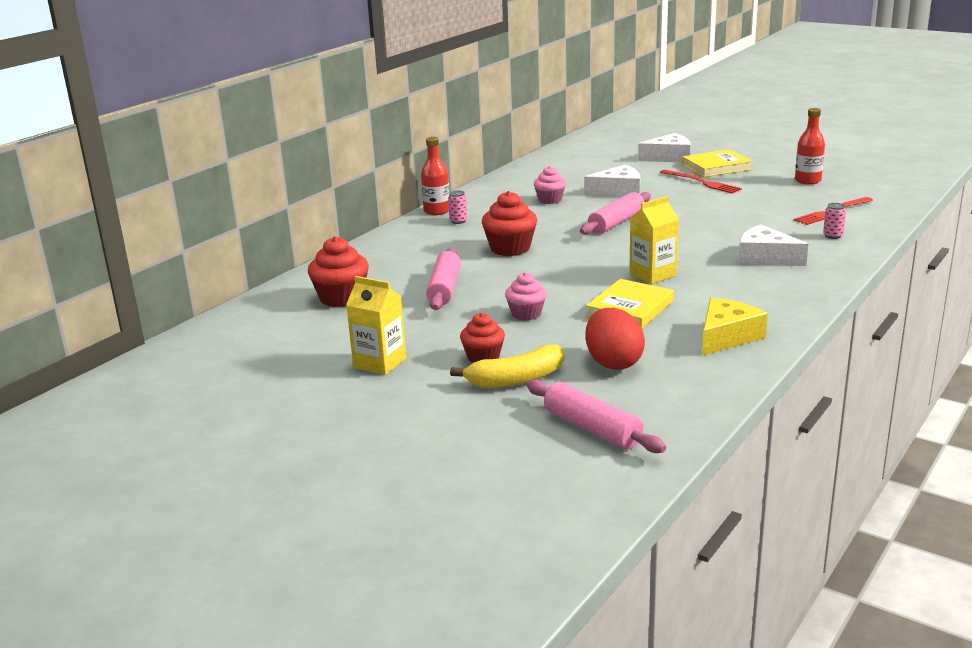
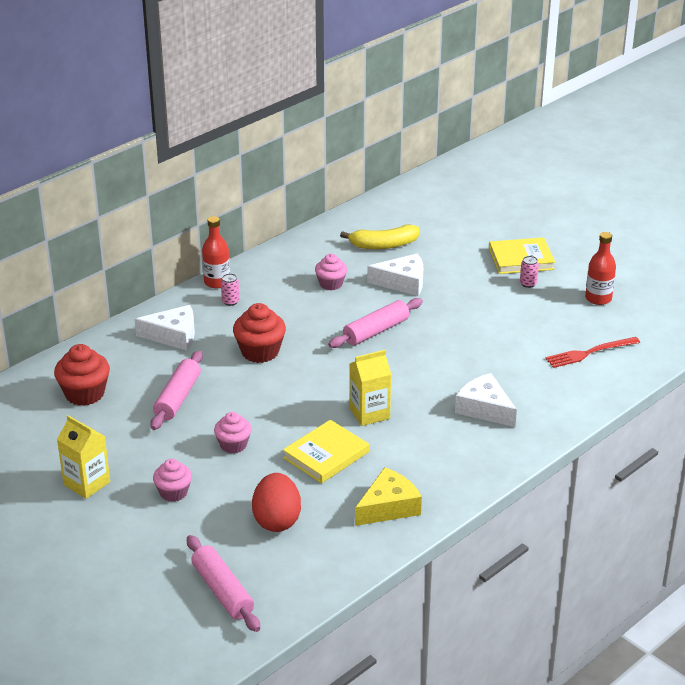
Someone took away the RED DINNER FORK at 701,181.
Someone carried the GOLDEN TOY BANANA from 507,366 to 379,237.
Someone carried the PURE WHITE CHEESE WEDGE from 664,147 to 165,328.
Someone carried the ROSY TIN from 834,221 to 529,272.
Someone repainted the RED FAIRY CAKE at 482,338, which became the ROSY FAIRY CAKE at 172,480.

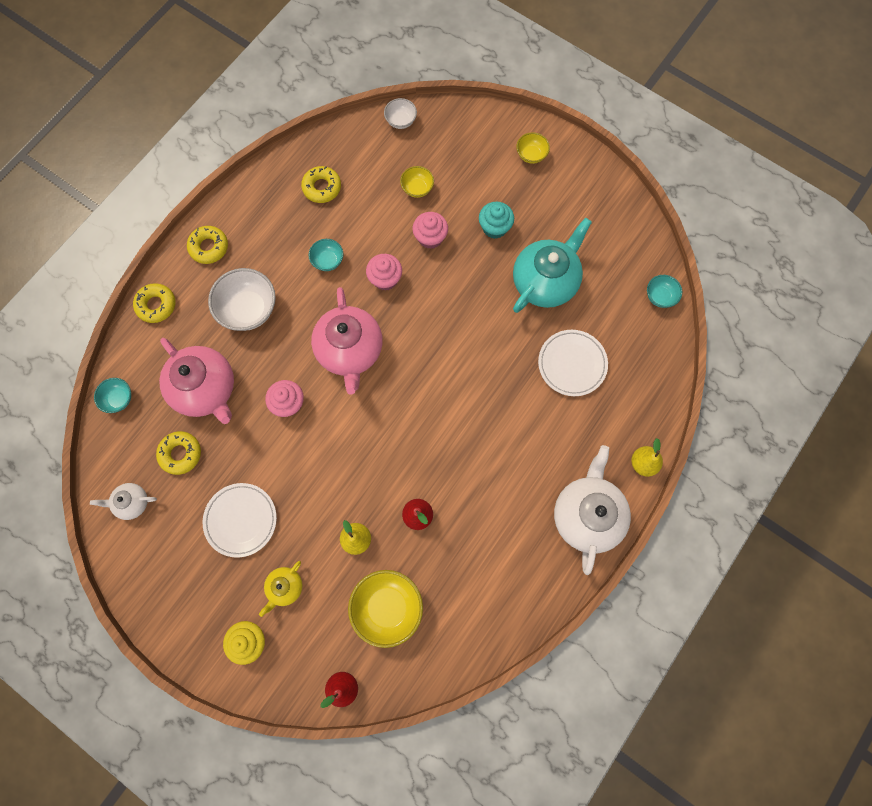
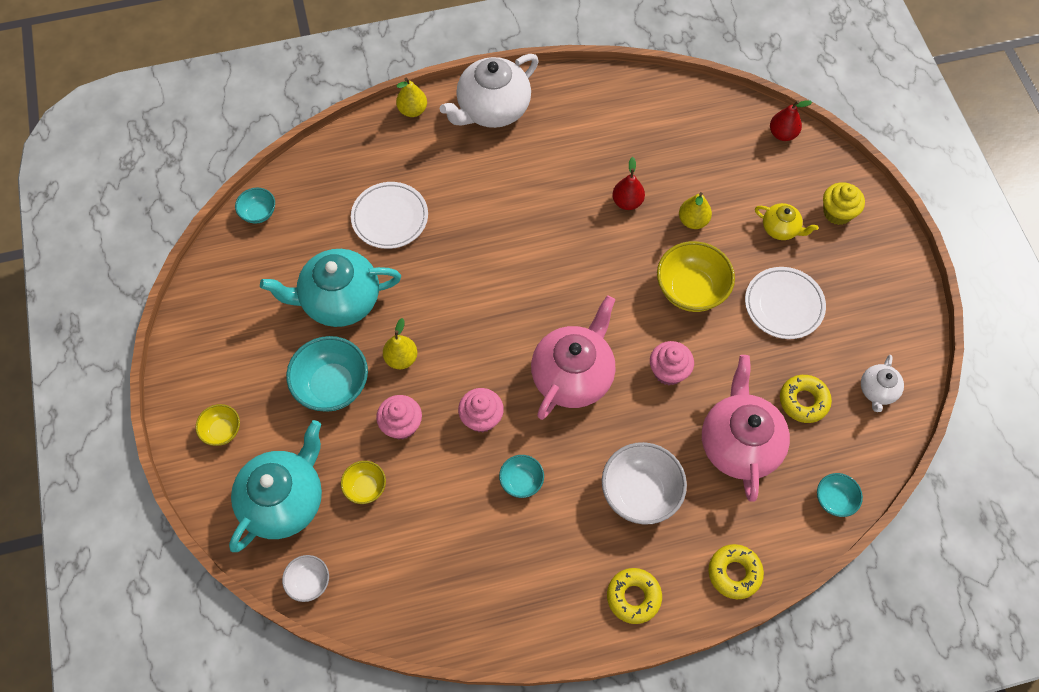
Someone took away the GOLDEN GLAZED DONUT at 321,184.
Someone put down the TURQUOISE CHINA TEAPOT at 275,486.
Someone put down the GOLDEN PEAR at 400,343.
Someone carried the GOLDEN SERVING BOWL from 385,609 to 696,276.
Someone swapped the TURQUOISE FAIRY CAKE at 496,220 for the TURQUOISE SERVING BOWL at 327,374.
Someone rotated the PURE WHITE CHINA TEAPOT at 123,501 by 75 degrees clockwise.
Someone rotated the GOLDEN CHINA TEAPOT at 280,589 by 45 degrees clockwise.

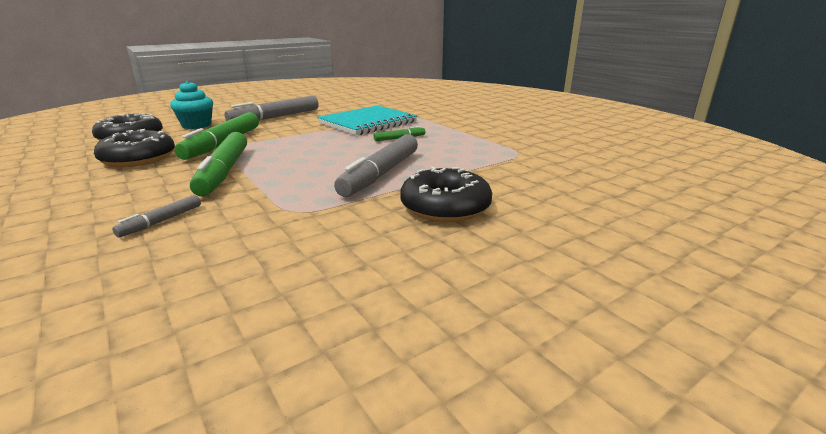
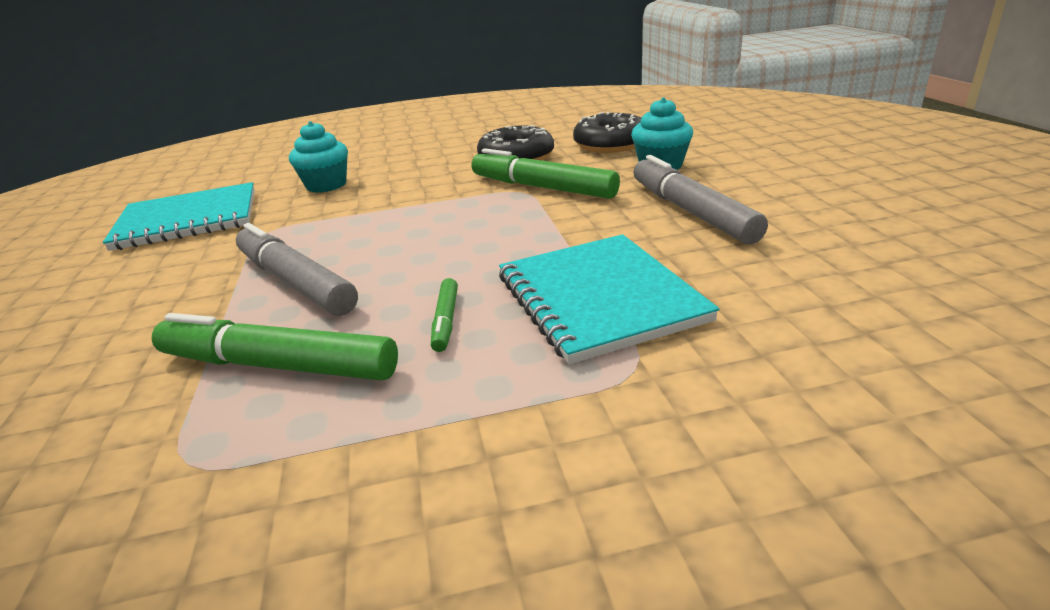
Someone took away the JET-BLACK GLAZED DONUT at 446,194.
Someone put down the TURQUOISE NOTEPAD at 179,216.
Someone carried the GREEN FELT PEN from 218,164 to 275,346.
Someone swapped the ASH-GREY FELT PEN at 156,216 for the TURQUOISE FAIRY CAKE at 318,157.

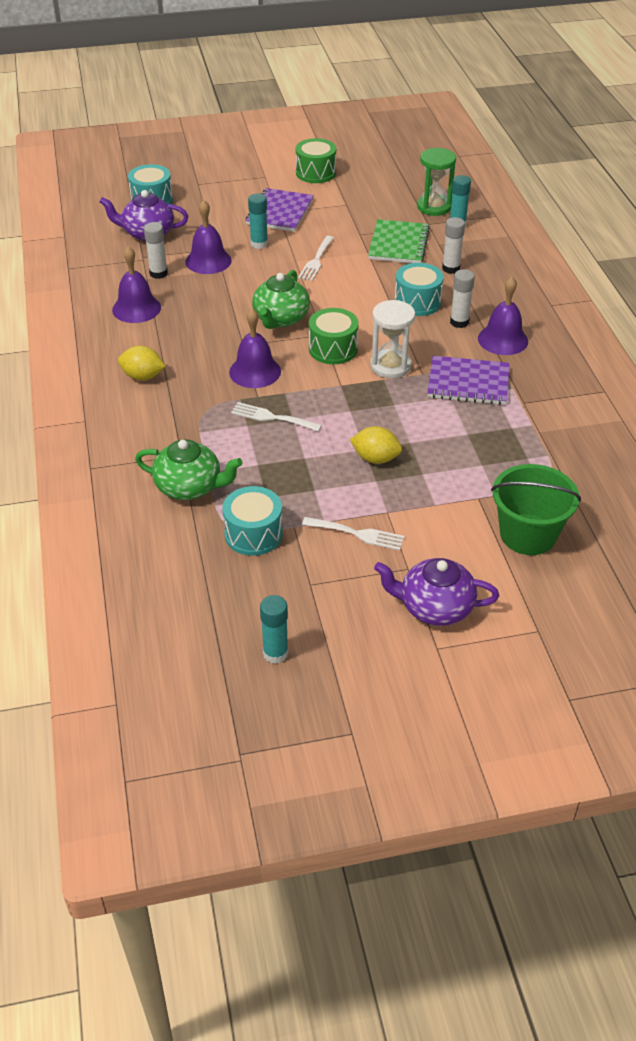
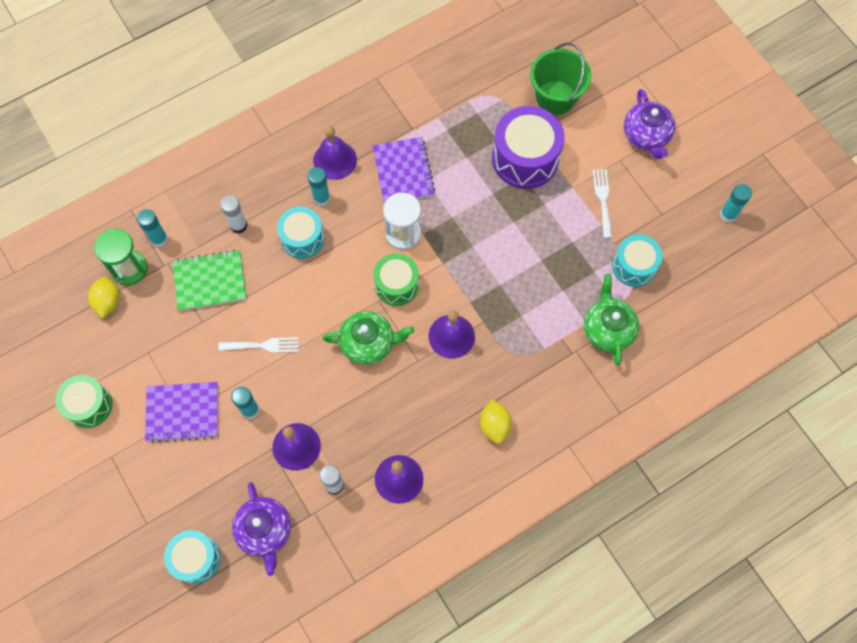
Someone took away the PURE WHITE DINNER FORK at 276,417.
Someone put down the PURPLE DRUM at 528,147.
Someone carried the GOLDEN LEMON from 376,445 to 104,297.
Someone repainted the PURE WHITE GLUE at 462,298, which became the TURQUOISE GLUE at 318,186.

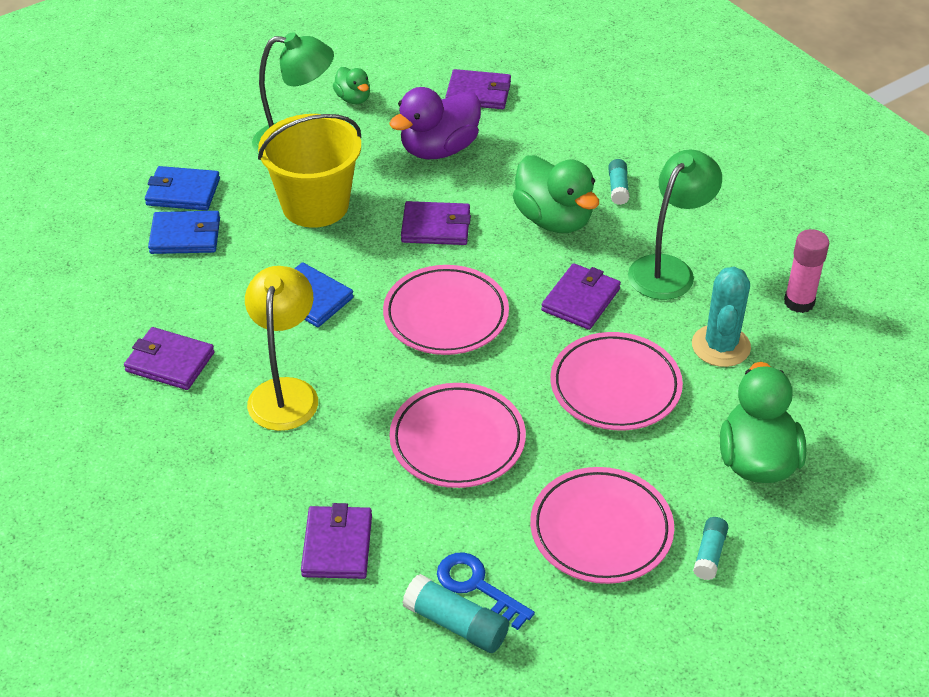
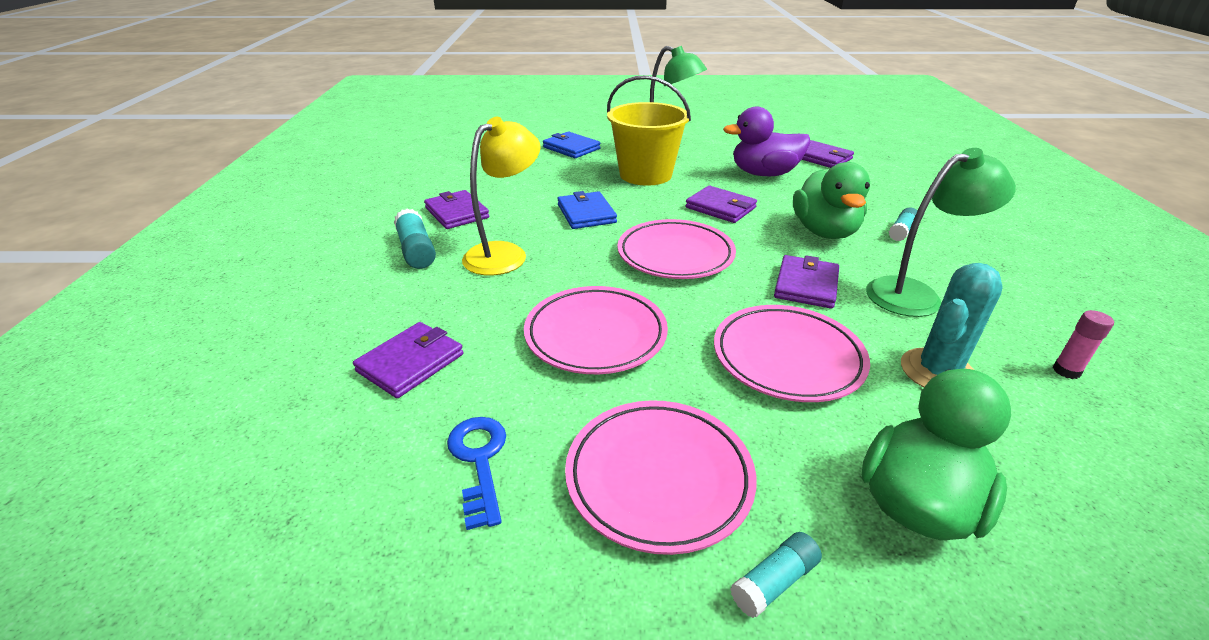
Someone took away the BLUE WALLET at 184,232.
Someone took away the GREEN RUBBER DUCK at 351,85.
Someone carried the TURQUOISE GLUE from 456,613 to 415,238.
Someone rotated the PURPLE WALLET at 581,296 by 45 degrees counterclockwise.
Someone scaled the ROSY GLUE at 806,271 by 0.64.

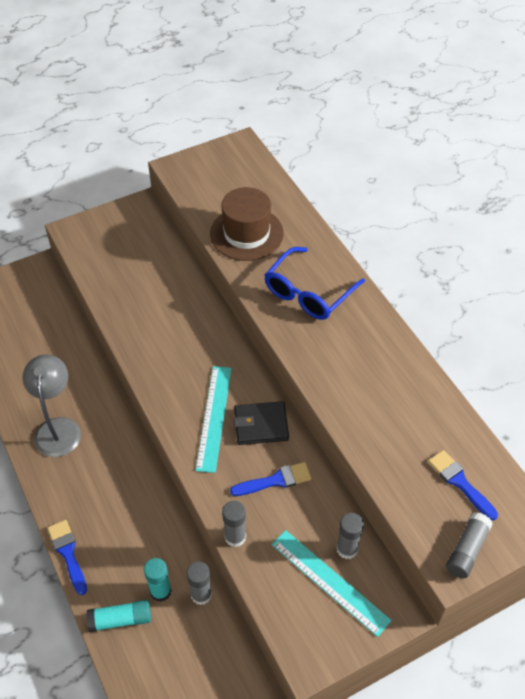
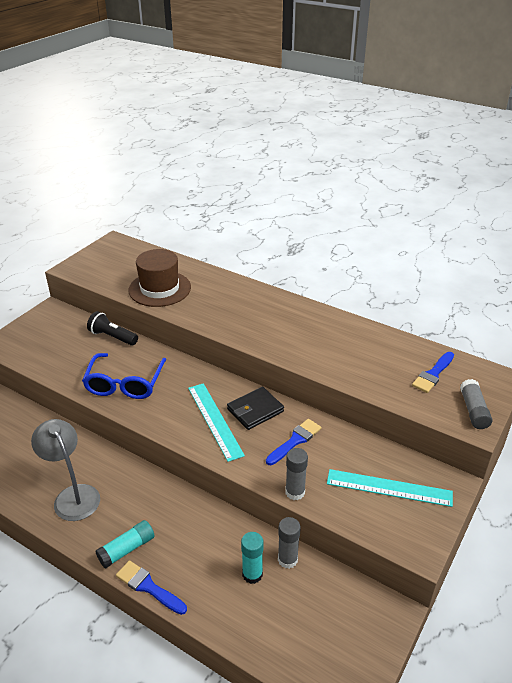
Someone took away the ASH-GREY GLUE at 350,536.
Someone put down the JET-BLACK FLASHLIGHT at 112,328.
Someone carried the TURQUOISE GLUE from 118,616 to 125,544.
Someone carried the BLUE SPECTACLES from 314,283 to 124,376.
Someone rotated the BLUE PAINT BRUSH at 463,485 by 75 degrees counterclockwise.

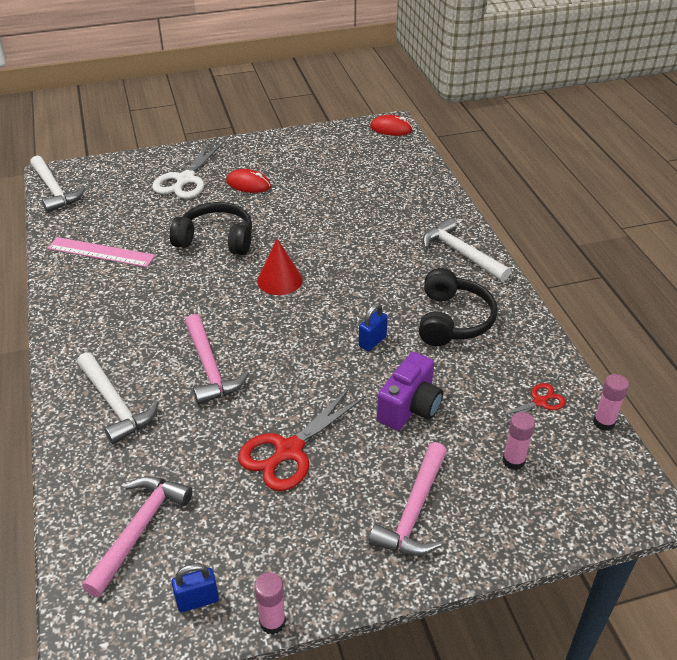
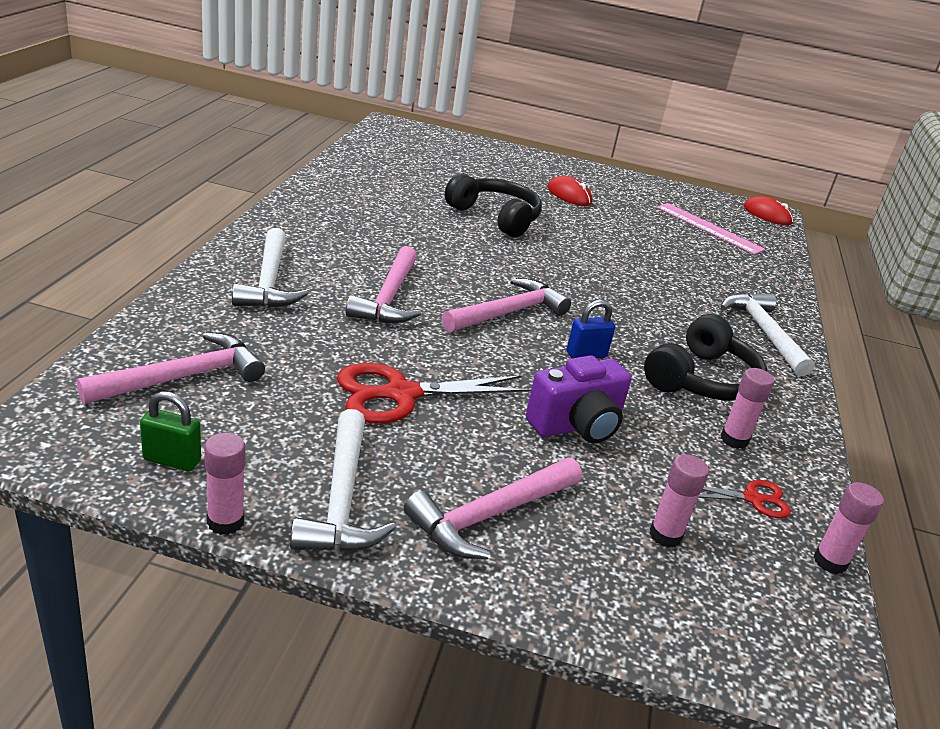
Someone took away the PURE WHITE SCISSORS at 187,170.
Someone took away the RED CONE SHAPE at 280,267.
Someone put down the ROSY CLAW HAMMER at 506,305.
Someone put down the ROSY GLUE at 747,408.
Someone carried the PURE WHITE CLAW HAMMER from 58,184 to 343,480.
Someone carried the ROSY STRAIGHTEDGE from 101,252 to 710,229.
Someone repainted the BLUE LOCK at 195,587, which became the GREEN LOCK at 170,431.

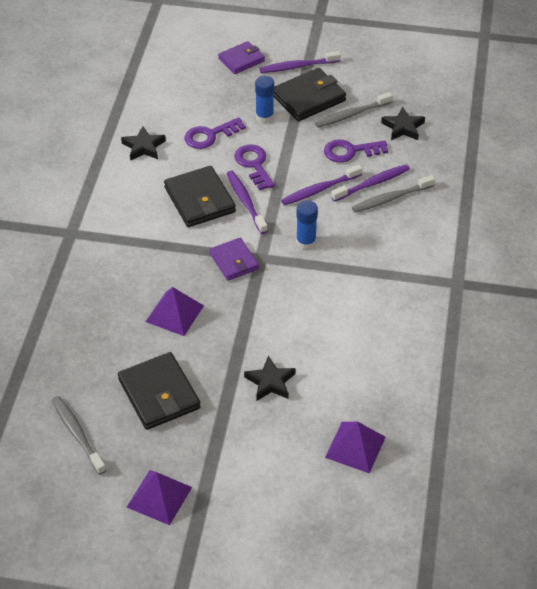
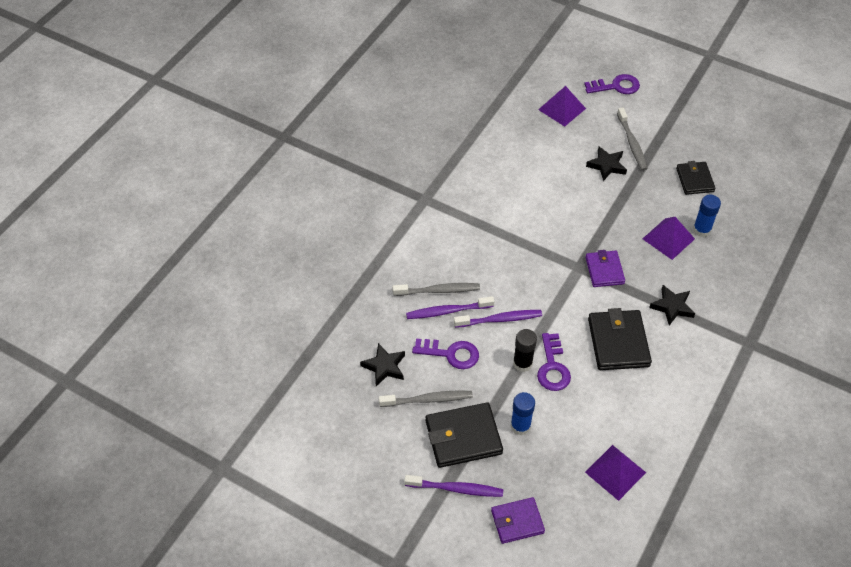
Someone took away the PURPLE DENTAL BRUSH at 247,202.
Someone put down the JET-BLACK GLUE at 525,350.
Someone carried the ASH-GREY DENTAL BRUSH from 79,435 to 632,138.
Someone carried the JET-BLACK STAR SHAPE from 143,143 to 672,305.
Someone carried the PURPLE PYRAMID SHAPE from 159,497 to 615,473.
Someone carried the PURPLE KEY from 215,133 to 612,84.
Someone carried the BLUE GLUE from 307,225 to 707,216.
Someone scaled the JET-BLACK WALLET at 159,391 by 0.64.

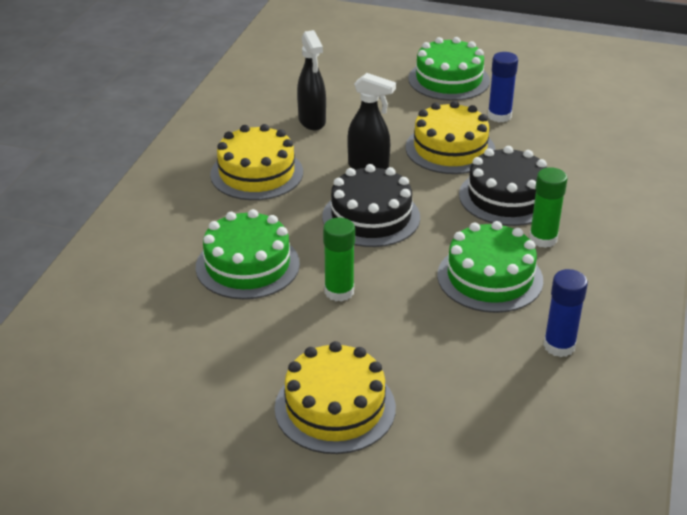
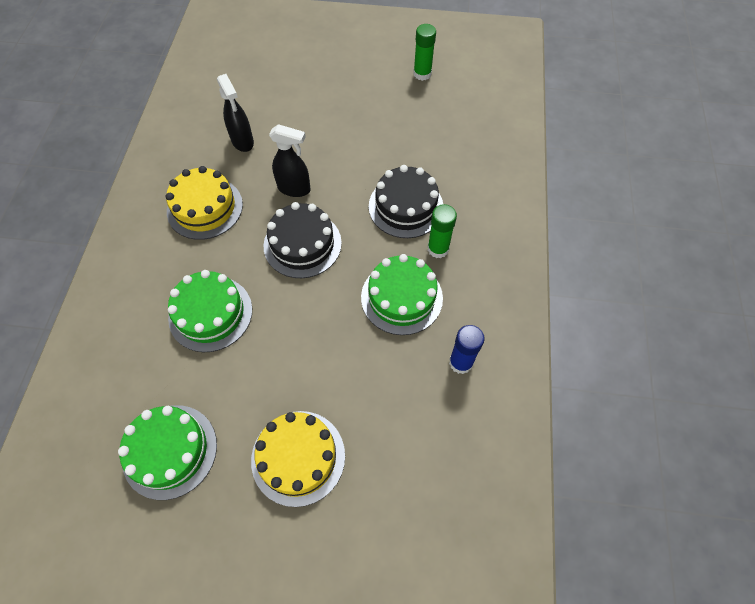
Someone took away the GOLDEN CAKE at 450,137.
Someone took away the BLUE GLUE at 503,87.
Someone carried the GREEN GLUE from 339,259 to 424,52.
Someone carried the GREEN CAKE from 449,69 to 167,452.

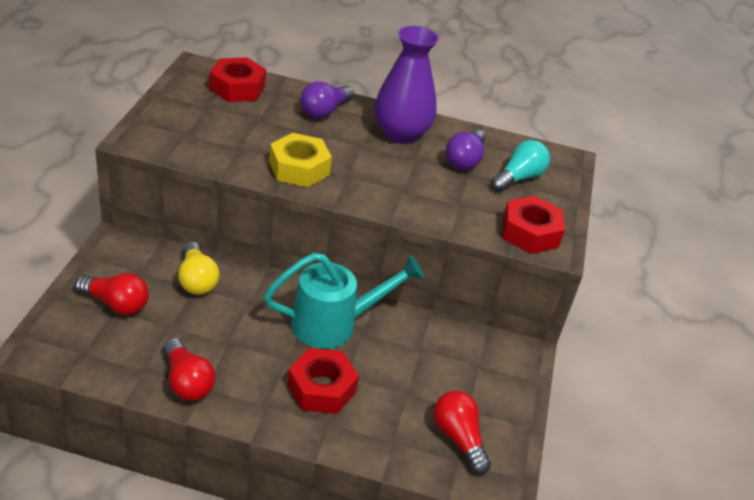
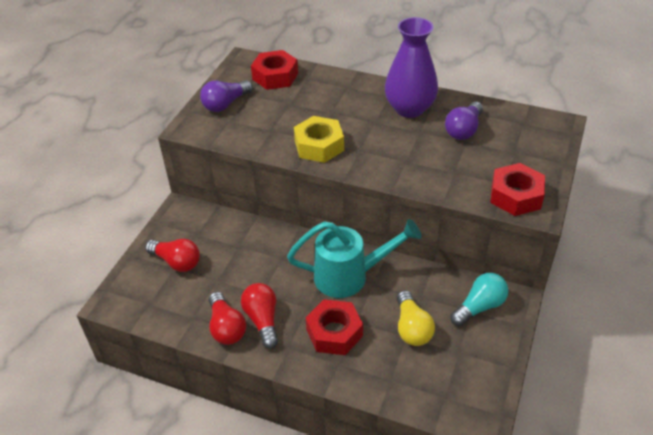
Someone carried the GOLDEN BULB from 199,268 to 416,318.
Someone carried the PURPLE BULB from 327,100 to 226,96.
Someone carried the RED BULB from 462,432 to 259,316.
Someone carried the TURQUOISE BULB from 520,166 to 479,299.

